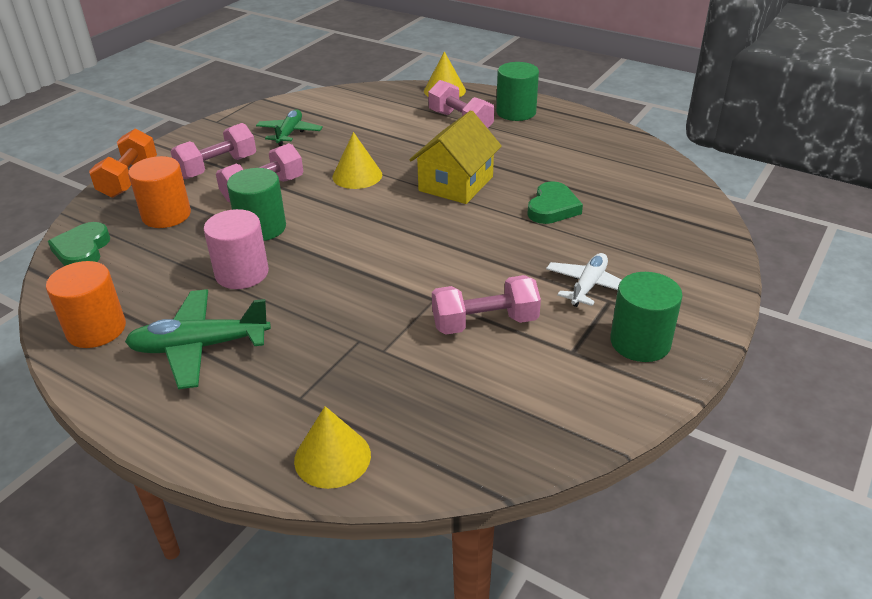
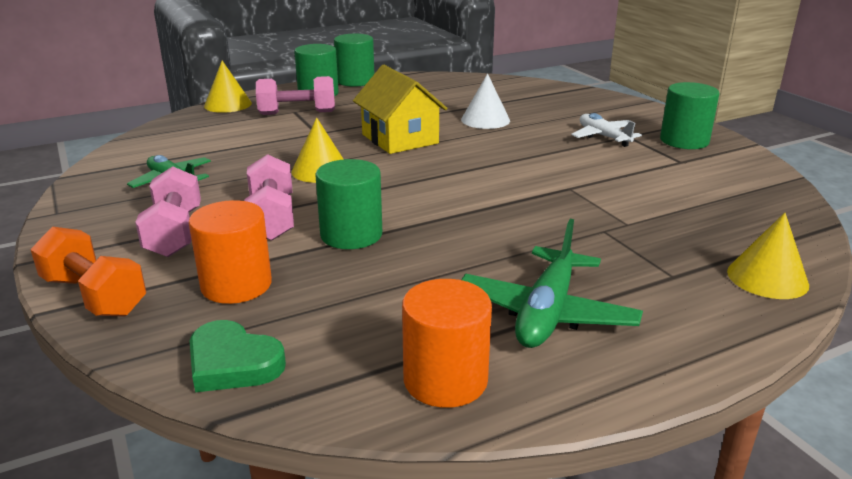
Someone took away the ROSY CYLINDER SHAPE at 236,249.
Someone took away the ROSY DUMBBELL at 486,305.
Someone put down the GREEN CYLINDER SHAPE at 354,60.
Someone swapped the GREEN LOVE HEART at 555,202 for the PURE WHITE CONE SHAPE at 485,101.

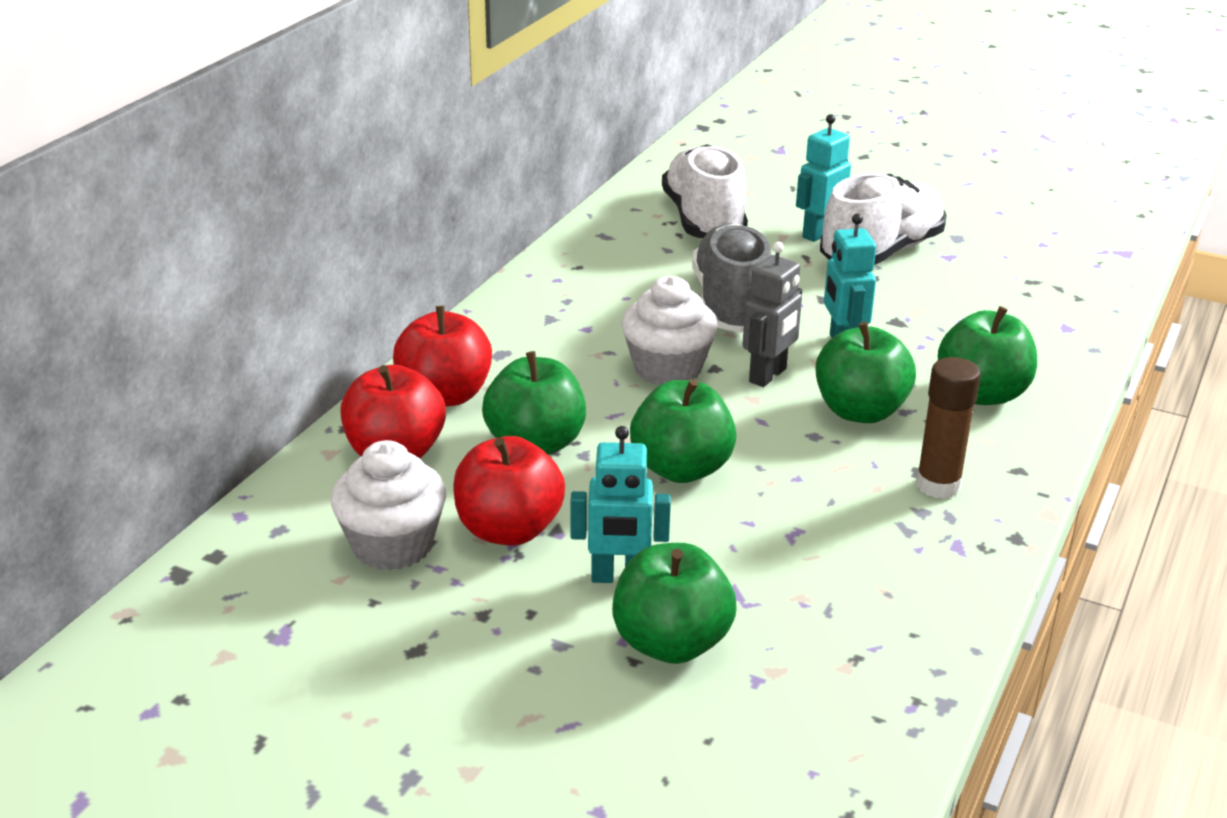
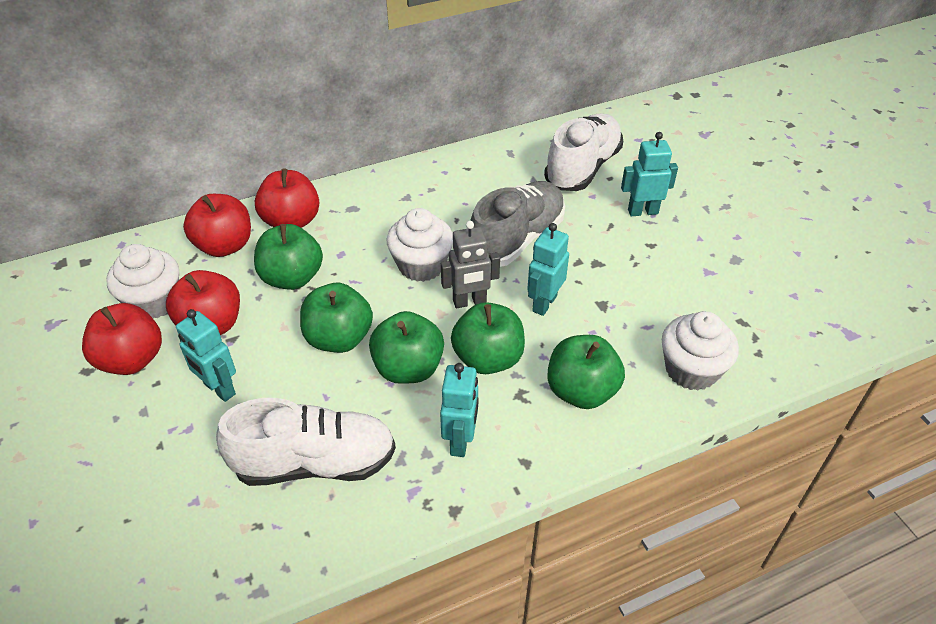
Someone put down the RED APPLE FRUIT at 122,339.
Someone put down the PURE WHITE FAIRY CAKE at 700,351.
Someone carried the GREEN APPLE FRUIT from 674,603 to 406,347.
Someone carried the PURE WHITE SNEAKER from 883,219 to 306,442.
Someone swapped the BROWN GLUE at 948,428 for the TURQUOISE TOY ROBOT at 459,410.

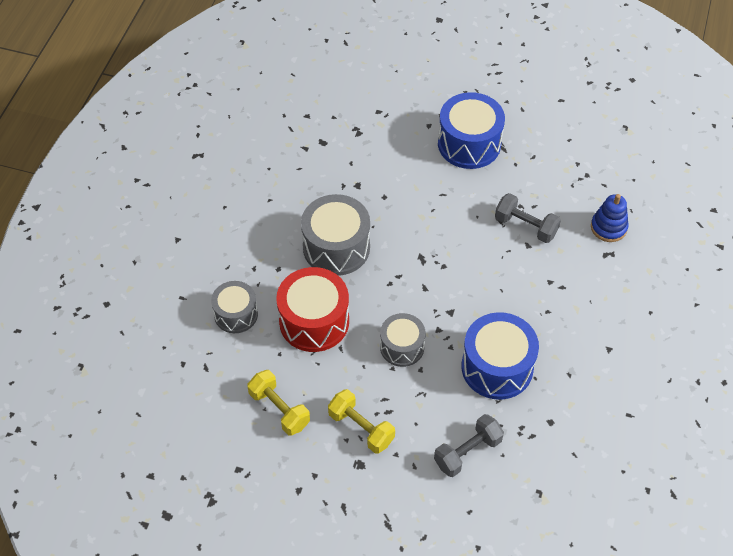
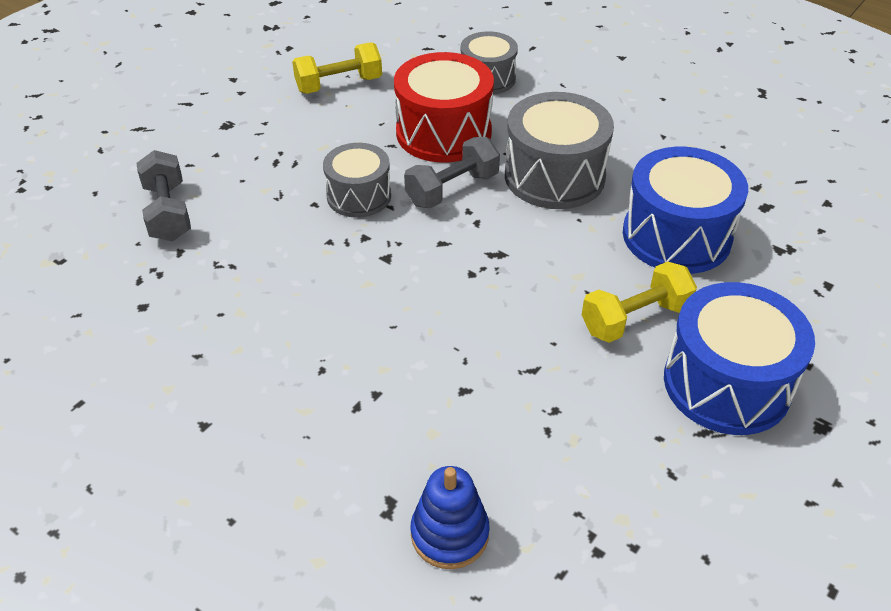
Someone carried the GOLDEN DUMBBELL from 361,421 to 639,302.
Someone carried the BLUE DRUM from 500,356 to 685,210.
Someone carried the ASH-GREY DUMBBELL from 528,218 to 452,172.

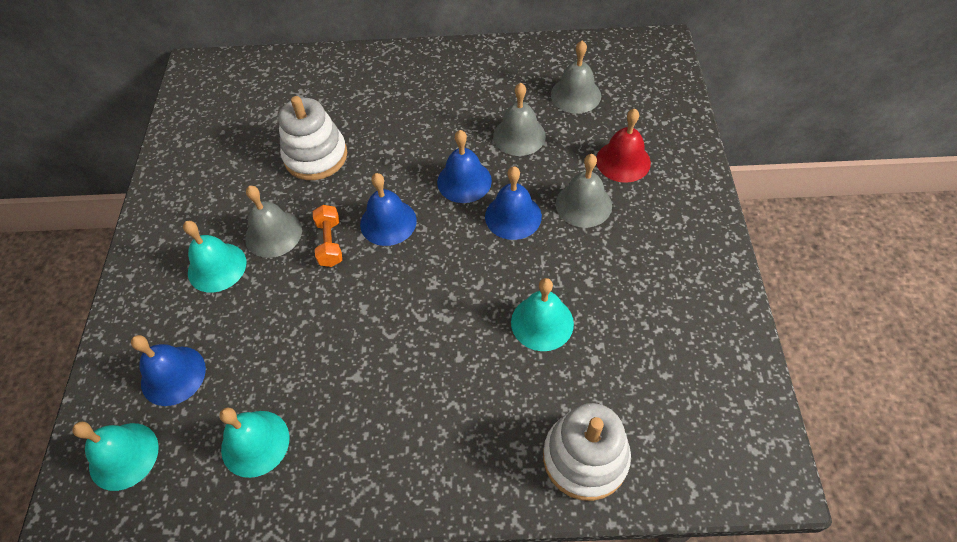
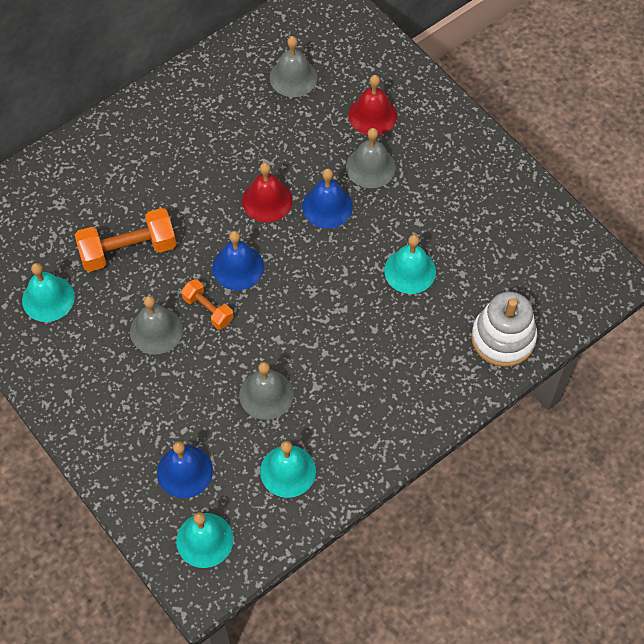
Someone carried the TURQUOISE BELL from 214,257 to 48,292.
Someone carried the ASH-GREY BELL from 519,119 to 266,391.
Someone swapped the PURE WHITE STACKING TOY at 312,138 for the BRIGHT ORANGE DUMBBELL at 125,240.
Someone repainted the BLUE BELL at 464,166, which became the RED BELL at 267,192.

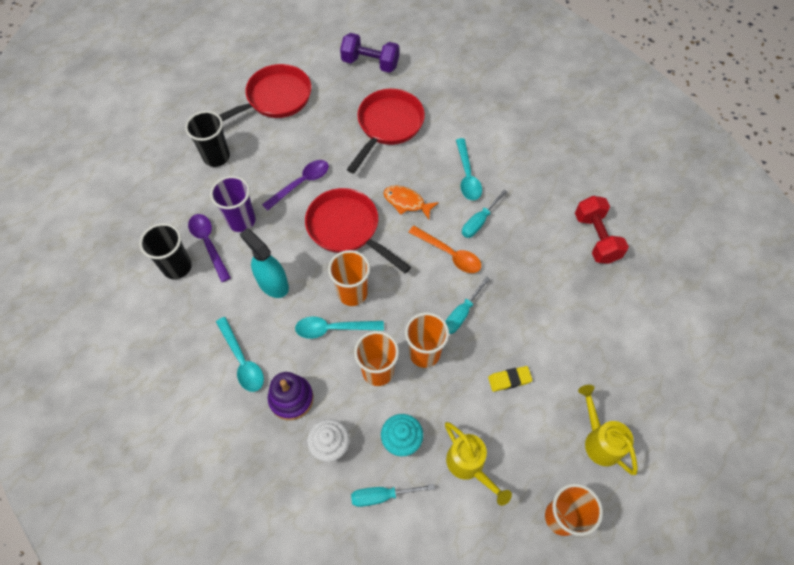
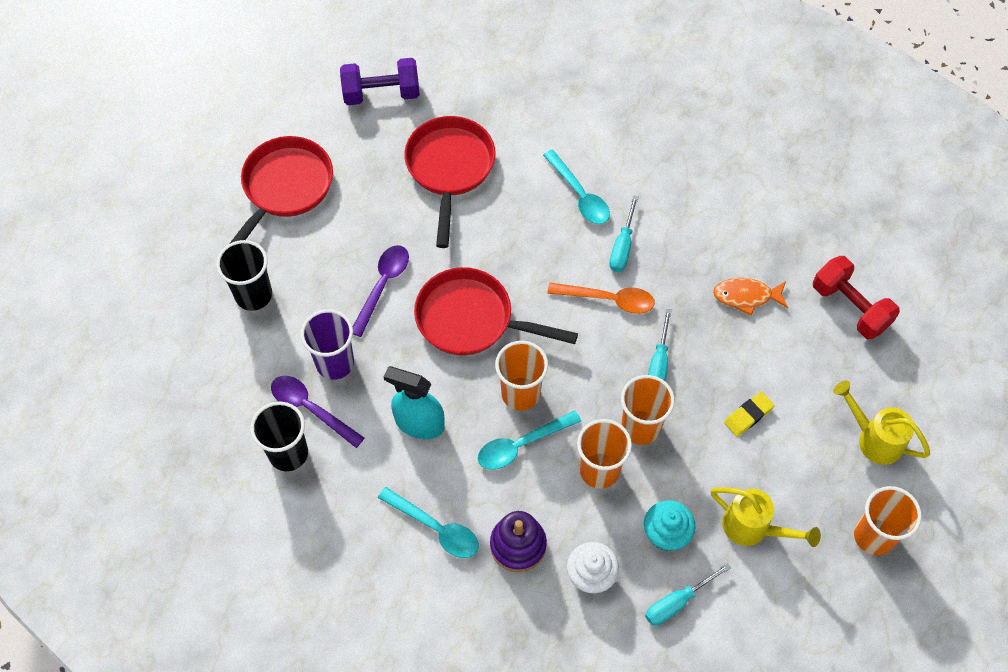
Someone carried the BRIGHT ORANGE FISH from 411,202 to 750,297.
Someone carried the RED DUMBBELL from 602,230 to 856,297.

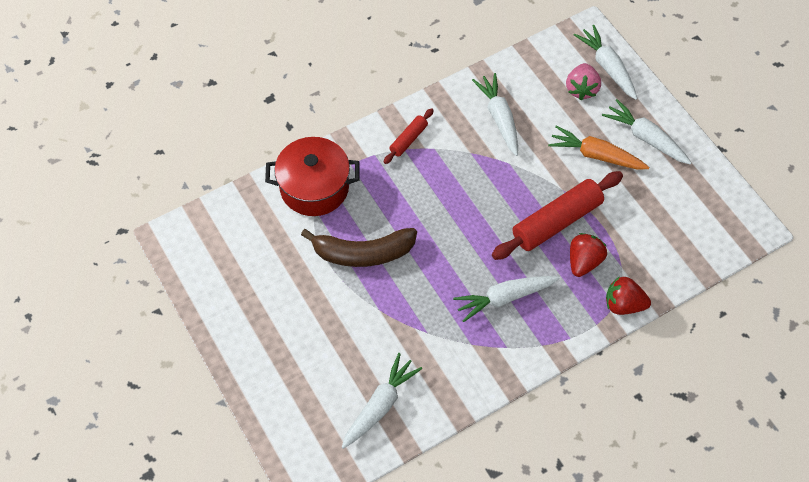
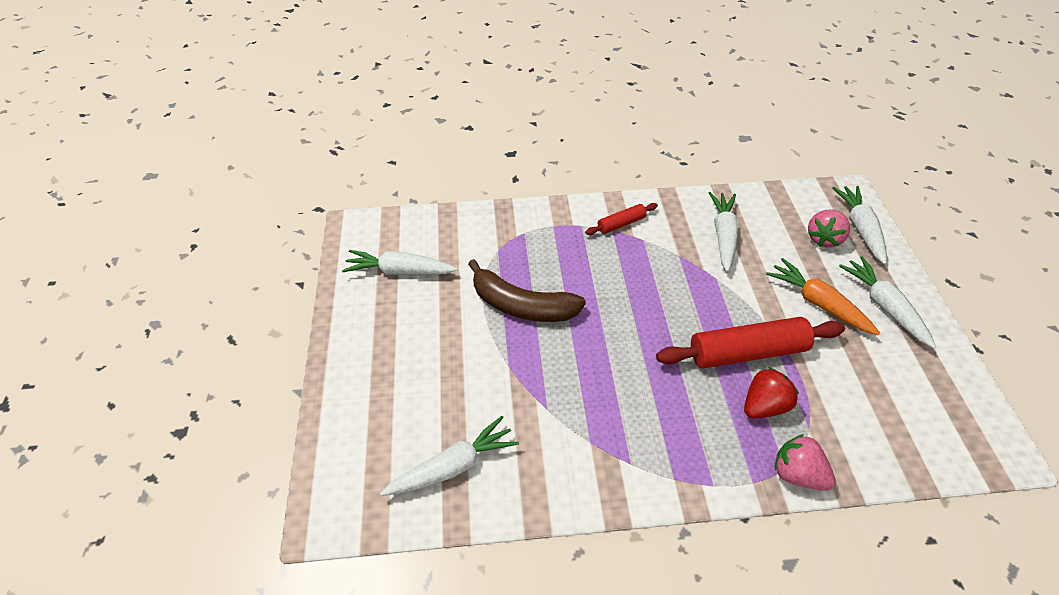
Someone took away the RED POT at 312,176.
Someone carried the PURE WHITE CARROT from 506,299 to 400,262.
Someone repainted the RED STRAWBERRY at 628,295, which became the ROSY STRAWBERRY at 805,462.

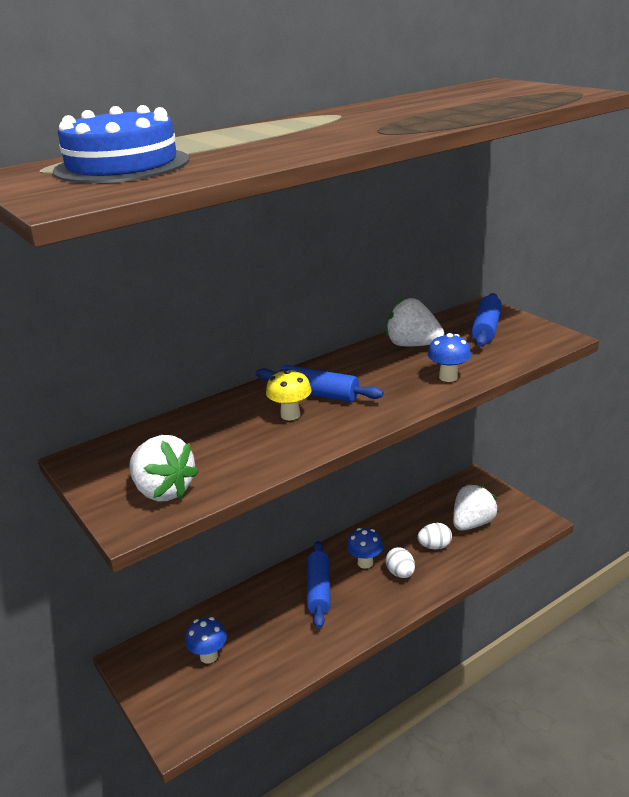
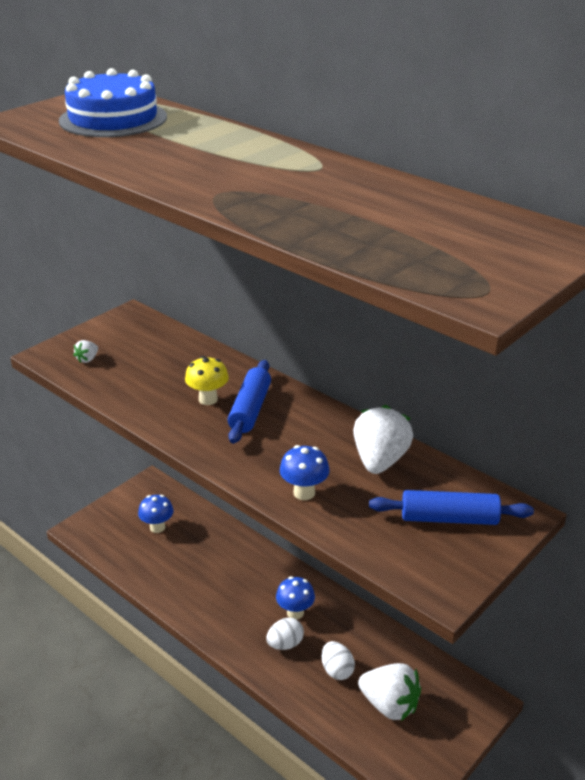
Someone took away the BLUE PASTRY ROLLER at 319,585.
Someone scaled the PURE WHITE STRAWBERRY at 164,468 by 0.45.

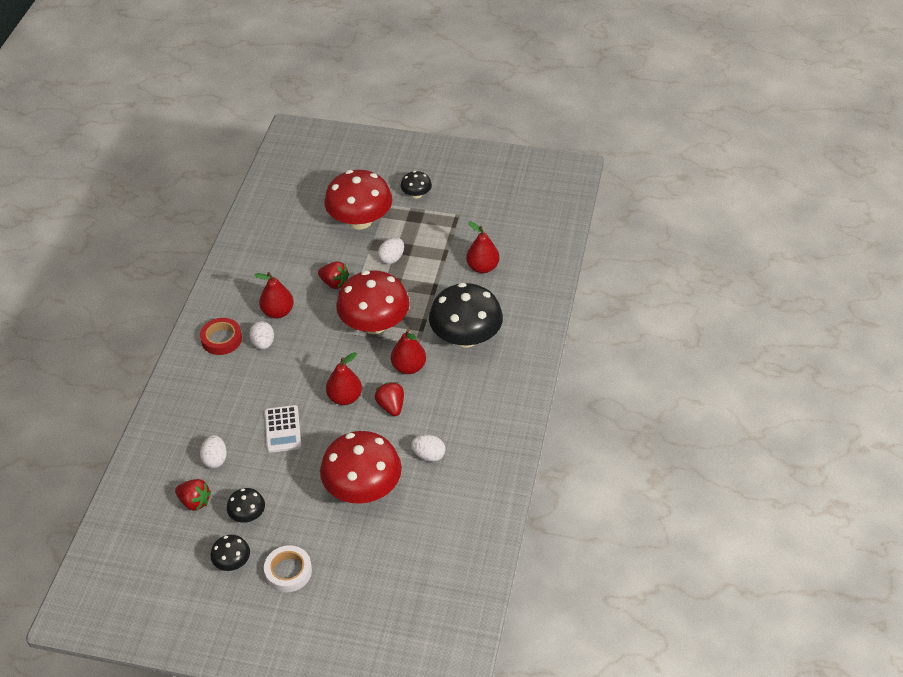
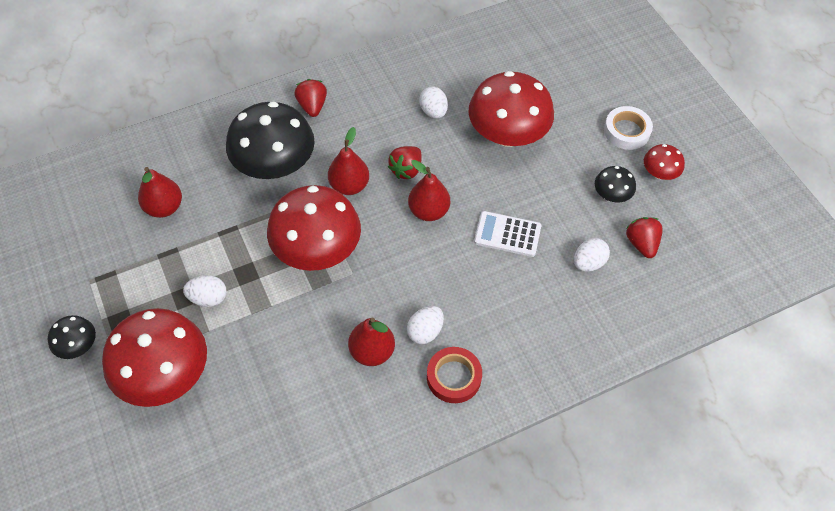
Someone carried the RED STRAWBERRY from 333,275 to 310,98.
Someone repainted the JET-BLACK TOADSTOOL at 230,553, which became the RED TOADSTOOL at 664,162.
Someone rotated the PURE WHITE ADDING MACHINE at 282,429 by 120 degrees counterclockwise.

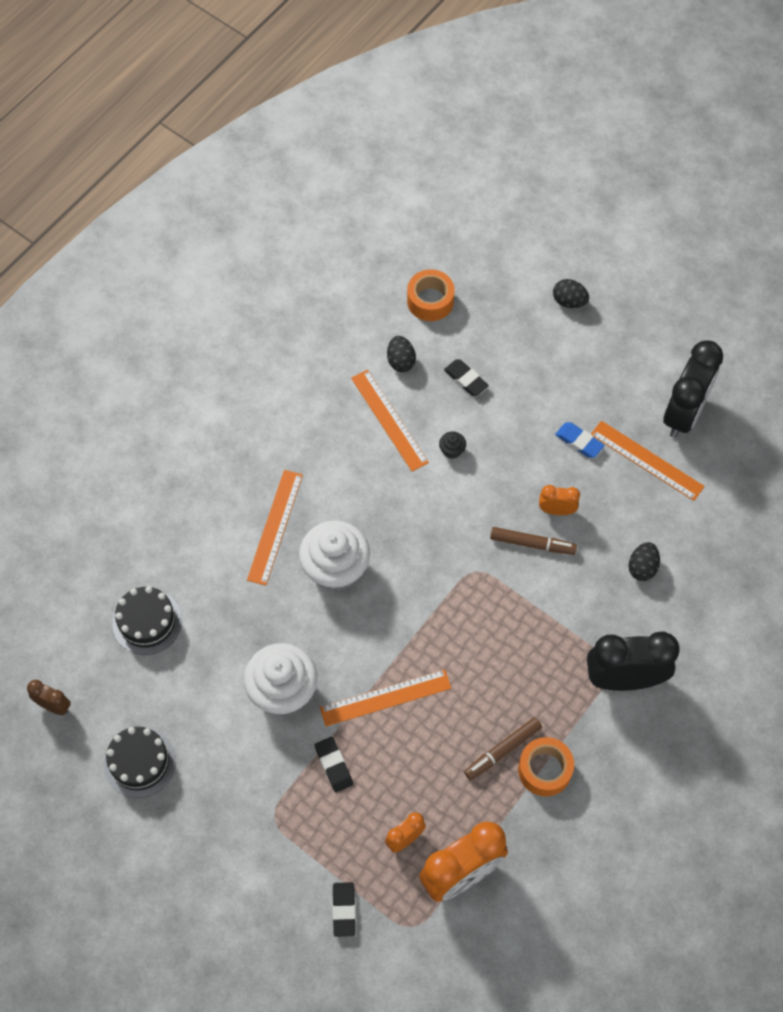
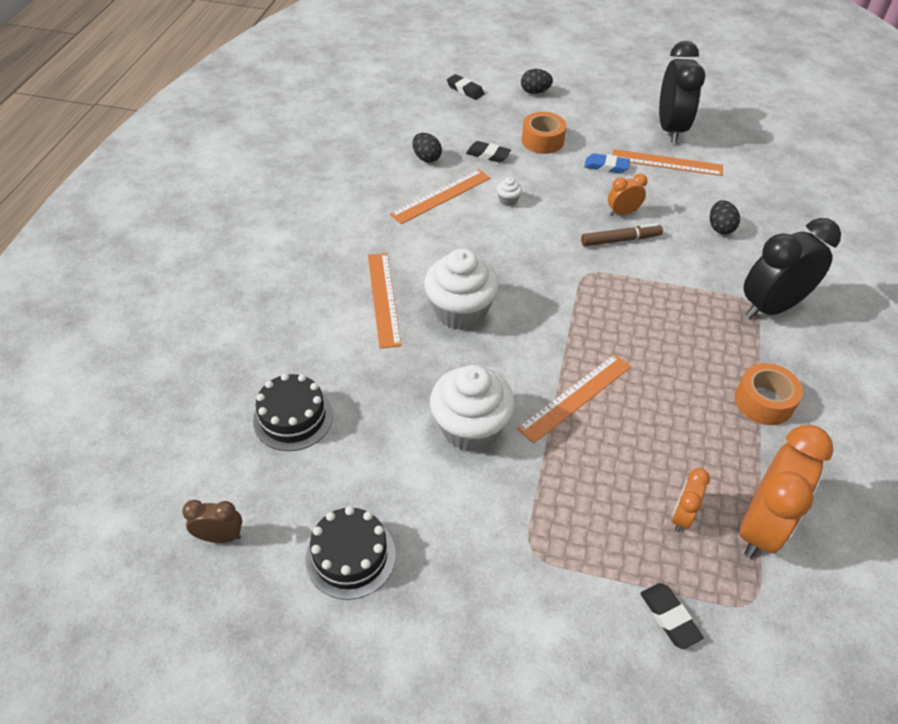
Someone took away the BROWN FELT PEN at 503,748.
Someone carried the JET-BLACK ERASER from 334,765 to 466,87.
Someone carried the BRIGHT ORANGE ROLL OF TAPE from 431,295 to 544,133.
Someone repainted the JET-BLACK FAIRY CAKE at 452,445, which became the PURE WHITE FAIRY CAKE at 509,191.
Someone rotated the BRIGHT ORANGE STRAIGHTEDGE at 390,421 by 75 degrees counterclockwise.

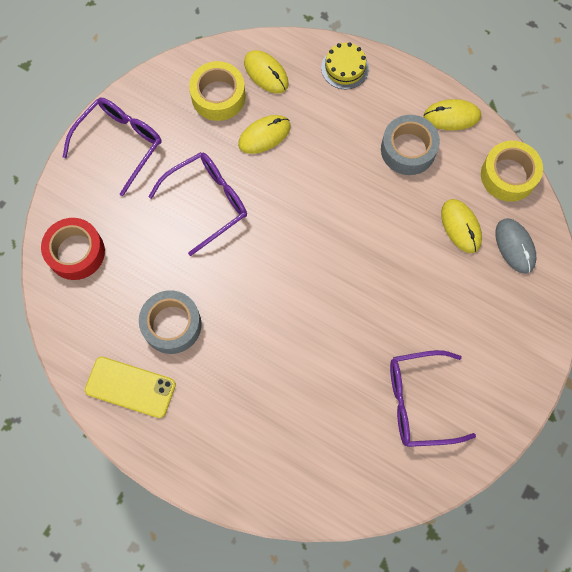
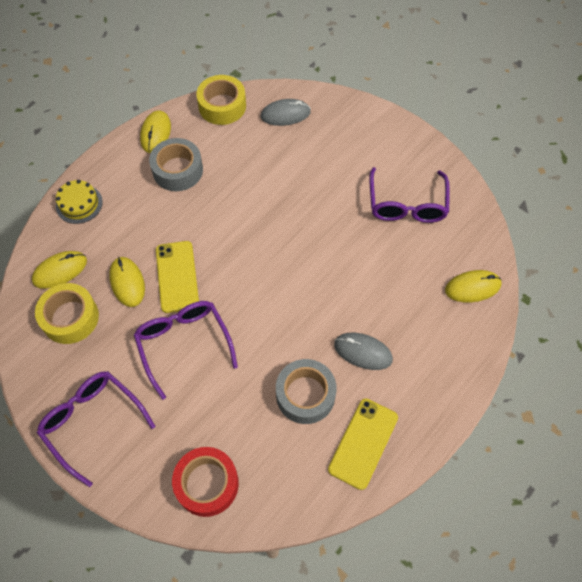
Someone put down the GOLDEN SMARTPHONE at 177,277.
Someone put down the ASH-GREY PC MOUSE at 363,351.
Someone carried the GOLDEN PC MOUSE from 461,226 to 473,286.

